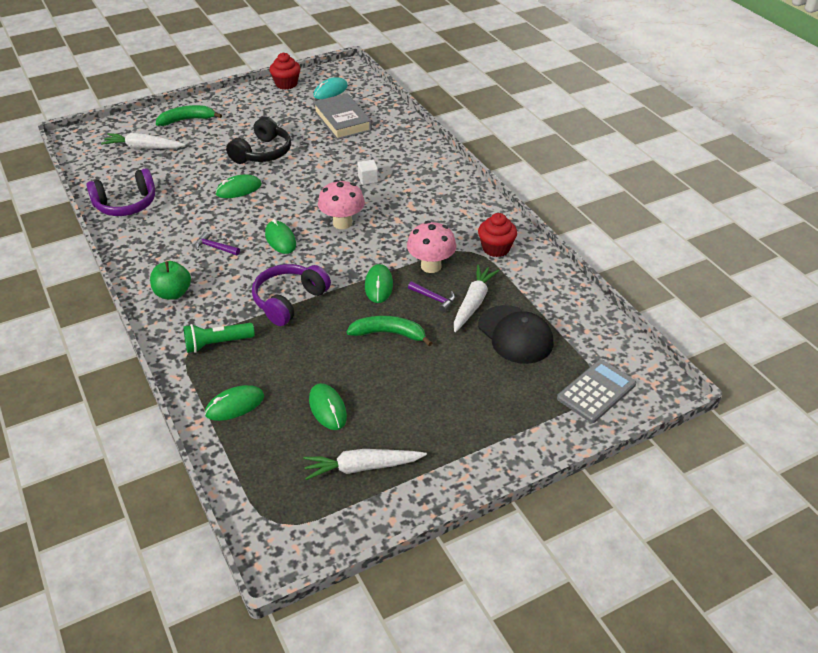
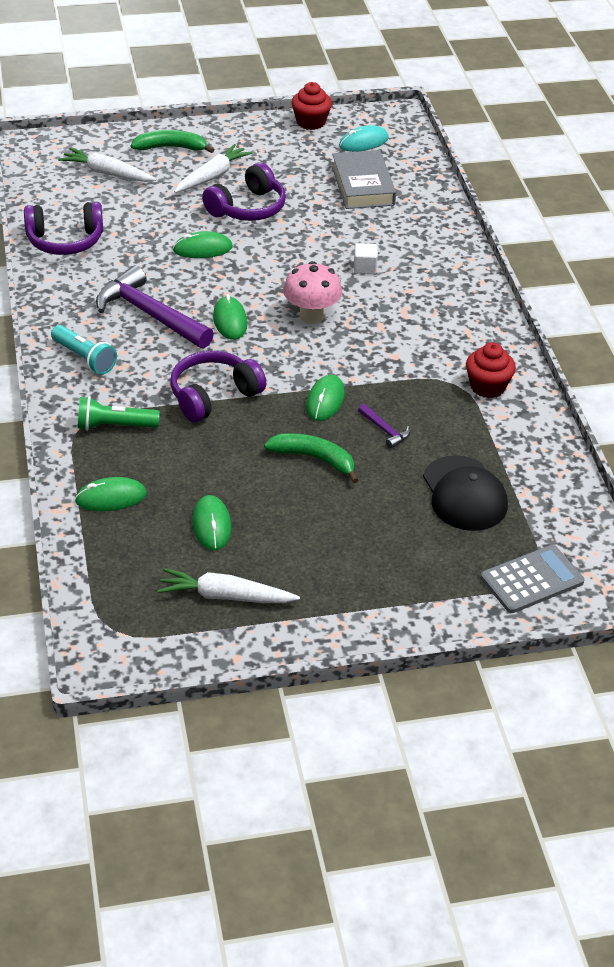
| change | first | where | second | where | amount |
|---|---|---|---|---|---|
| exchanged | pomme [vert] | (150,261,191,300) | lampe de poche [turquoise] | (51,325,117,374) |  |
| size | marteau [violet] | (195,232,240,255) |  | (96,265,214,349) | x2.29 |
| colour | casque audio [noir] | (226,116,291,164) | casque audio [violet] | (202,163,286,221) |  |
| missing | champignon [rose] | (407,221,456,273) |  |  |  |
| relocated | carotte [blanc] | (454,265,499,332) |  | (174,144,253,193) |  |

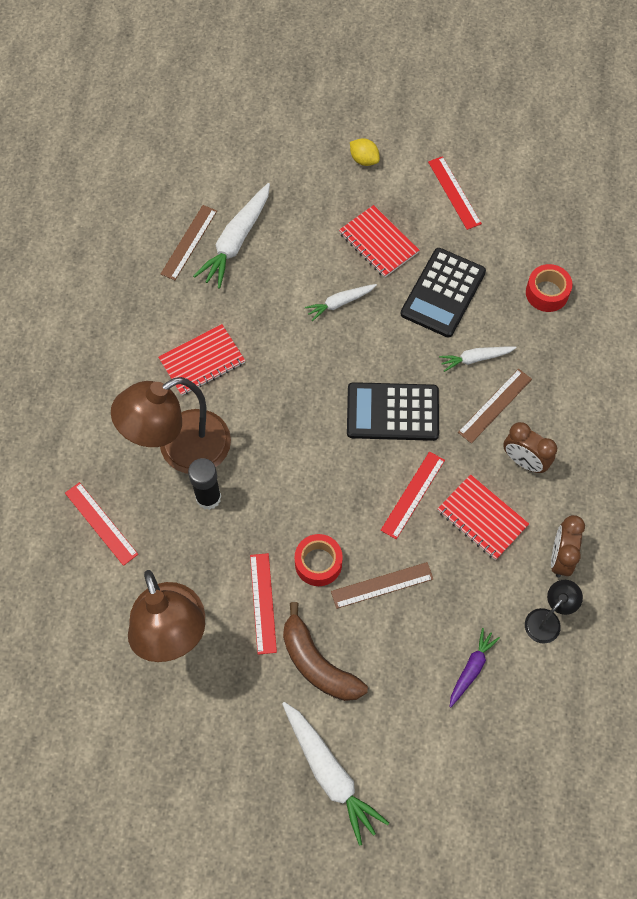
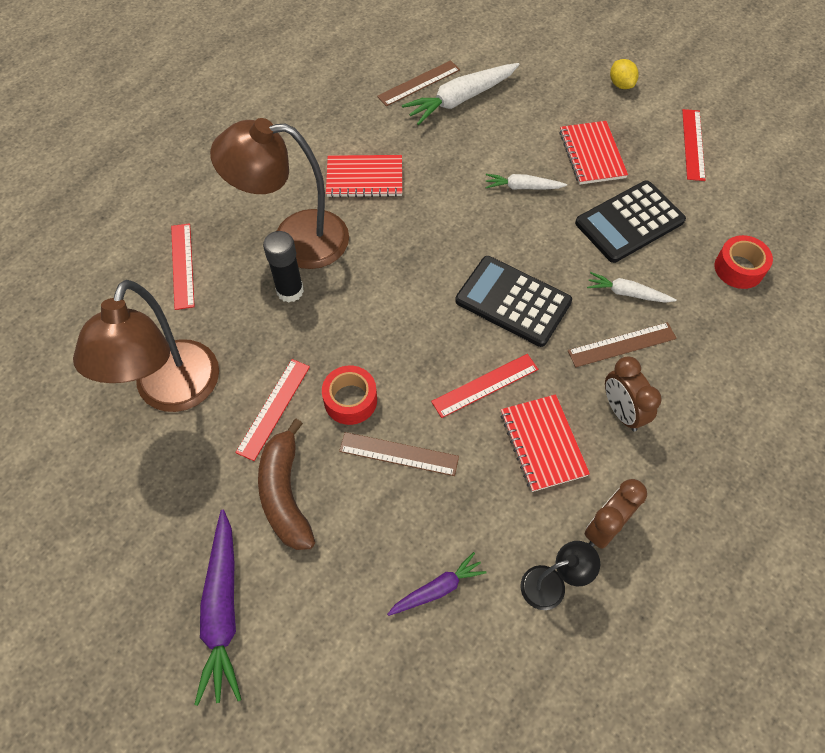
| change | first | where | second | where | amount |
|---|---|---|---|---|---|
| colour | carotte [blanc] | (282,702,389,846) | carotte [violet] | (194,510,242,706) |  |

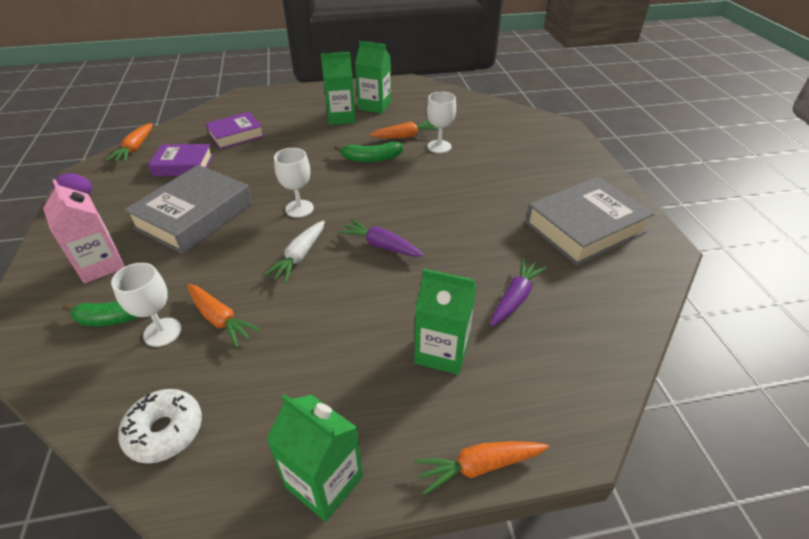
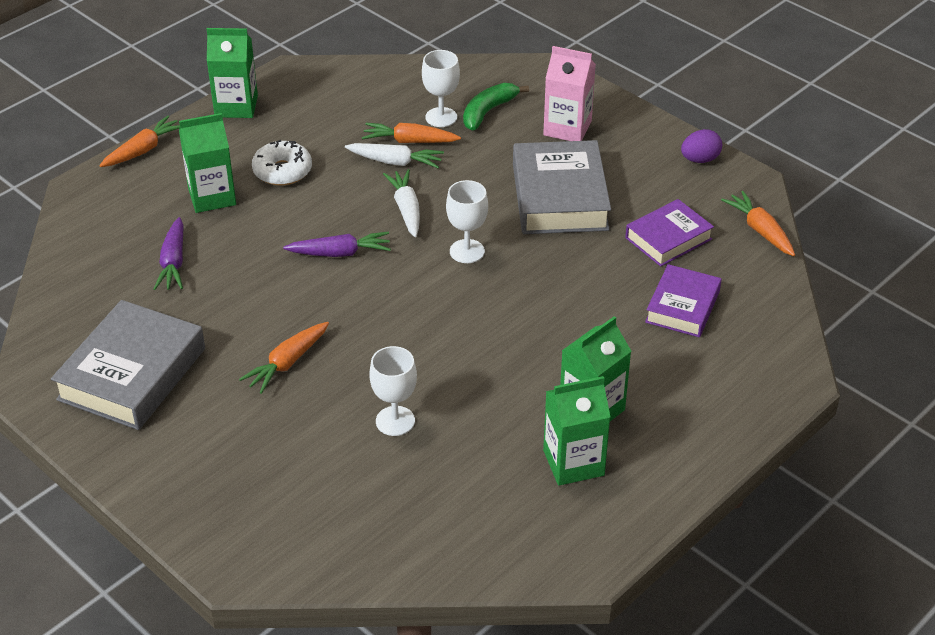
| change | first | where | second | where | amount |
|---|---|---|---|---|---|
| relocated | beignet [blanc] | (118,389,202,464) |  | (252,140,312,186) |  |
| missing | banane [vert] | (334,142,404,162) |  |  |  |
| relocated | carotte [orange] | (369,121,439,139) |  | (239,322,329,394) |  |
| appeared |  |  | carotte [blanc] | (345,143,444,168) |  |

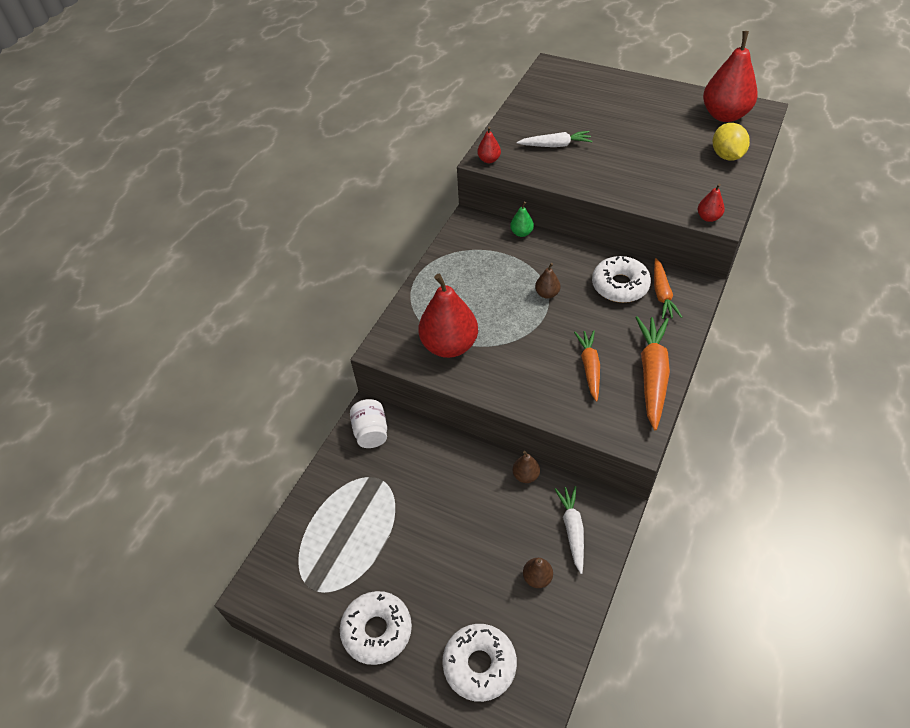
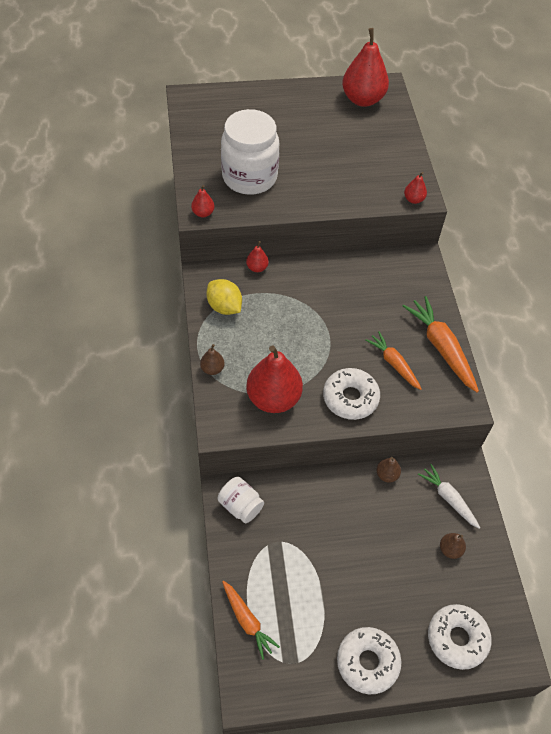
| change | first | where | second | where | amount |
|---|---|---|---|---|---|
| colour | poire [vert] | (510,201,534,237) | poire [rouge] | (246,241,269,272) |  |
| exchanged | carotte [blanc] | (517,131,592,147) | bocal [blanc] | (221,109,279,195) |  |
| relocated | poire [marron] | (535,263,561,299) |  | (200,344,225,375) |  |
| relocated | beignet [blanc] | (592,256,651,303) |  | (323,368,380,420) |  |
| relocated | carotte [orange] | (654,258,682,319) |  | (222,580,280,660) |  |
| relocated | citron [jaune] | (713,123,750,161) |  | (206,279,242,315) |  |

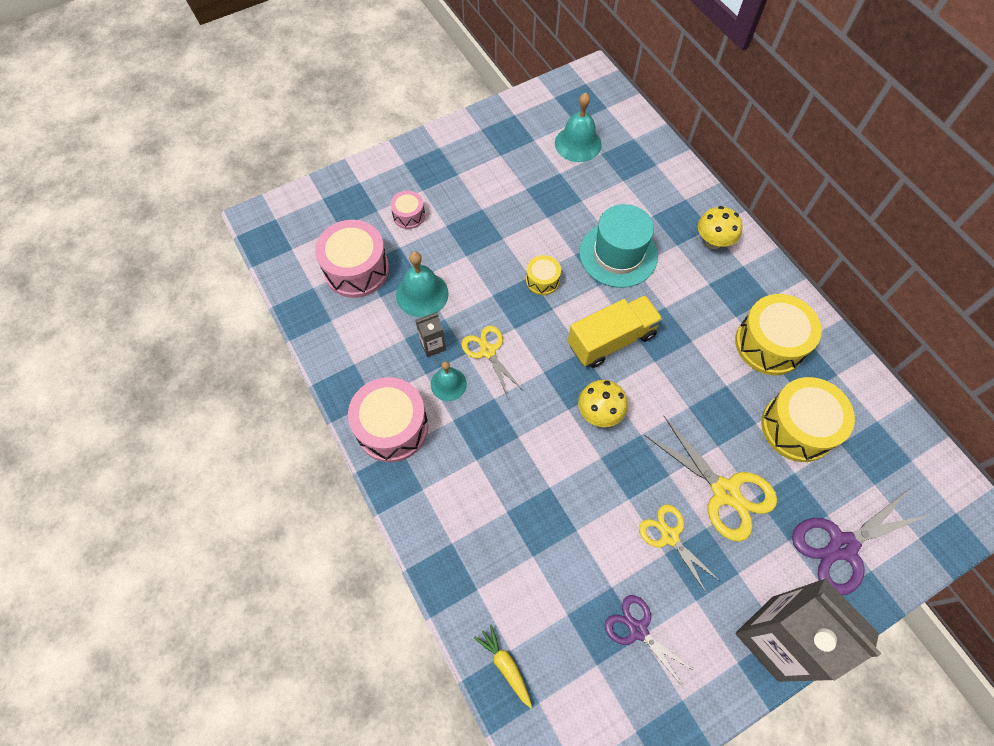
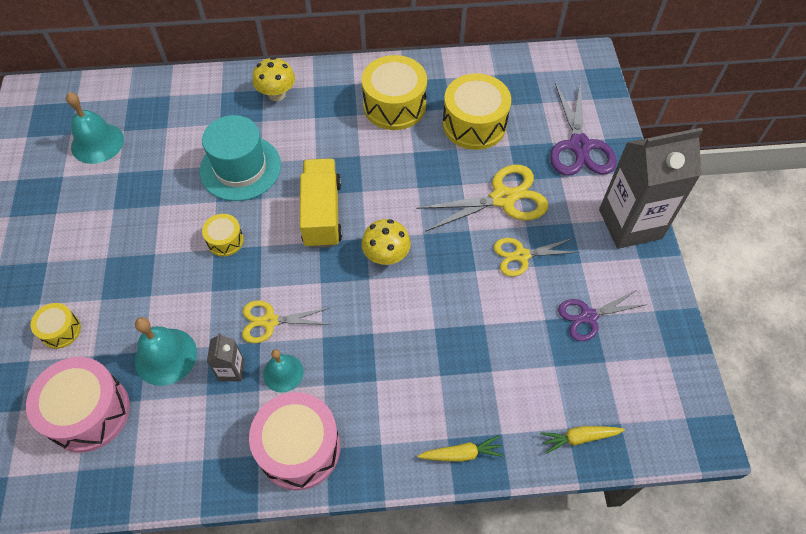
| change | first | where | second | where | amount |
|---|---|---|---|---|---|
| colour | tambour [rose] | (390,191,425,229) | tambour [jaune] | (31,303,81,349) |  |
| appeared |  |  | carotte [jaune] | (418,435,504,462) |  |

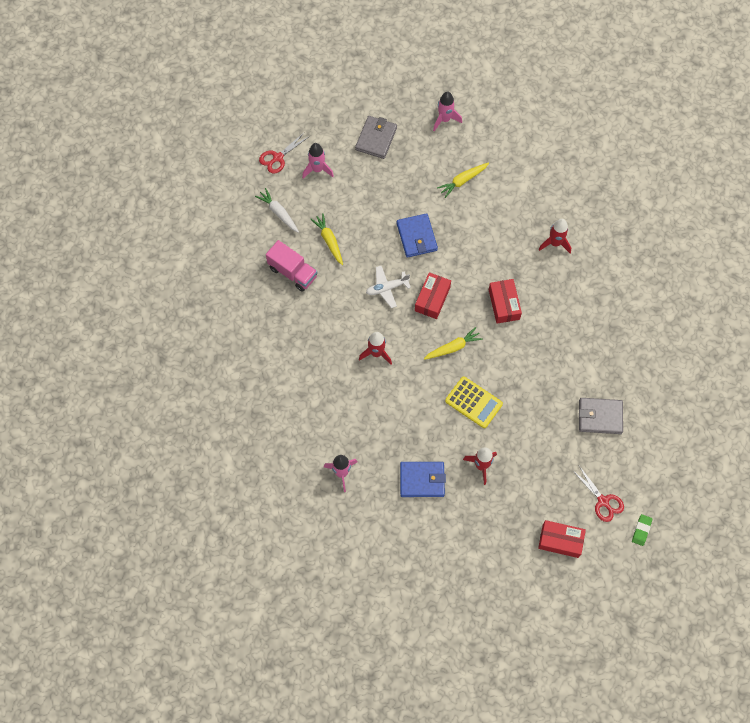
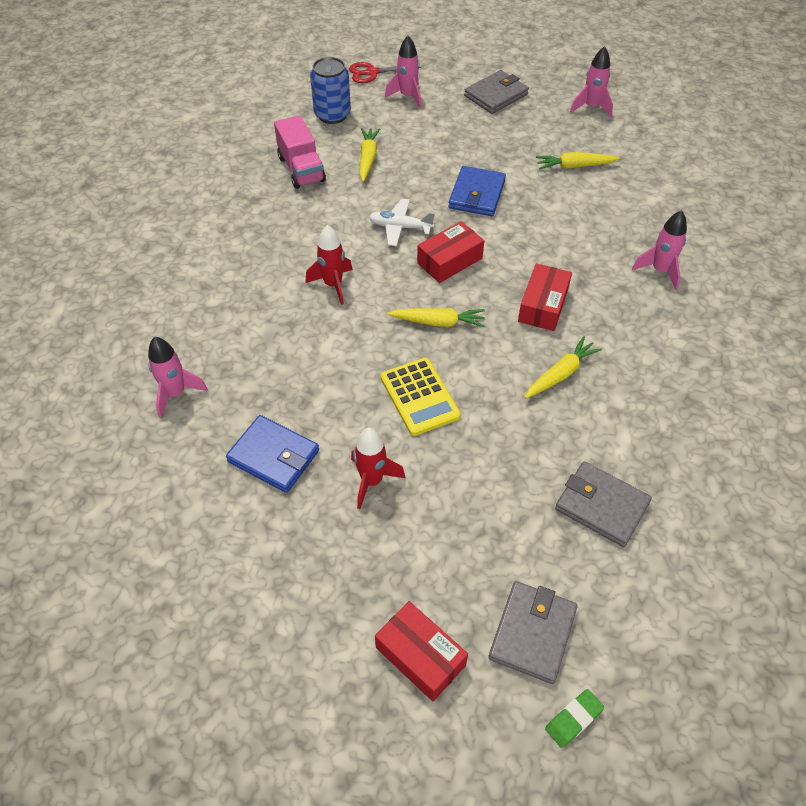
| change | first | where | second | where | amount |
|---|---|---|---|---|---|
| exchanged | carotte [blanc] | (255,188,299,233) | canette [bleu] | (310,57,351,124) |  |
| colour | fusée [rouge] | (539,219,571,253) | fusée [rose] | (632,210,687,290) |  |
| exchanged | ciseaux [rouge] | (572,466,624,522) | portefeuille [gris] | (488,581,578,684) |  |
| appeared |  |  | carotte [jaune] | (525,336,602,398) |  |

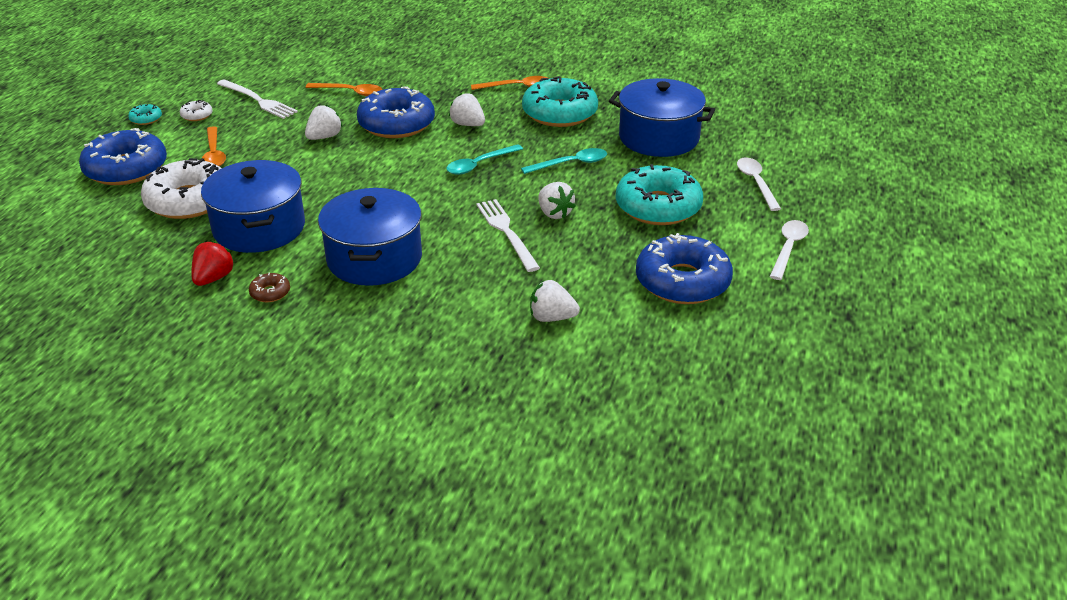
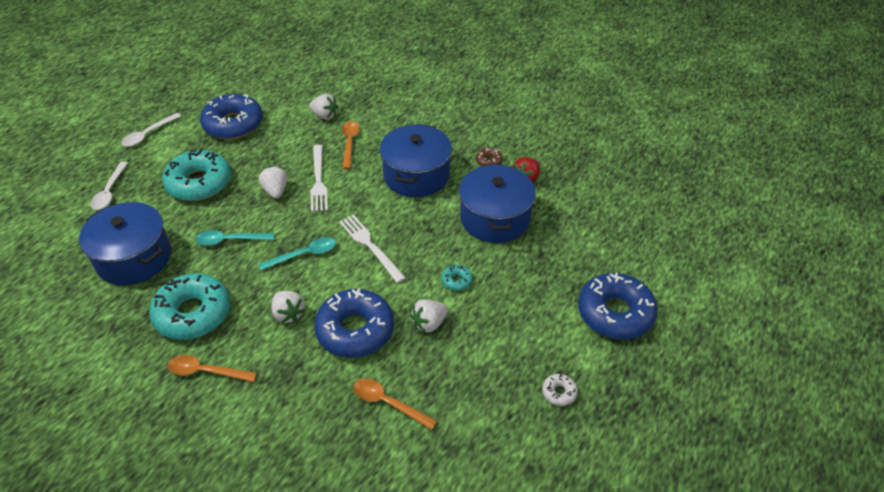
| change | first | where | second | where | amount |
|---|---|---|---|---|---|
| relocated | beignet [turquoise] | (128,104,162,125) |  | (441,265,472,291) |  |
| missing | beignet [blanc] | (141,158,222,219) |  |  |  |
| relocated | cuillère [orange] | (202,126,226,166) |  | (342,121,360,169) |  |
| relocated | fourchette [blanc] | (217,79,298,119) |  | (339,214,406,283) |  |

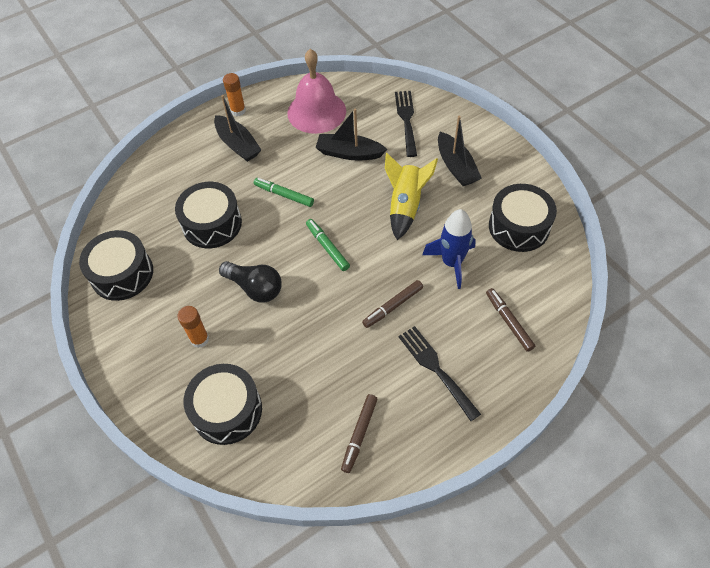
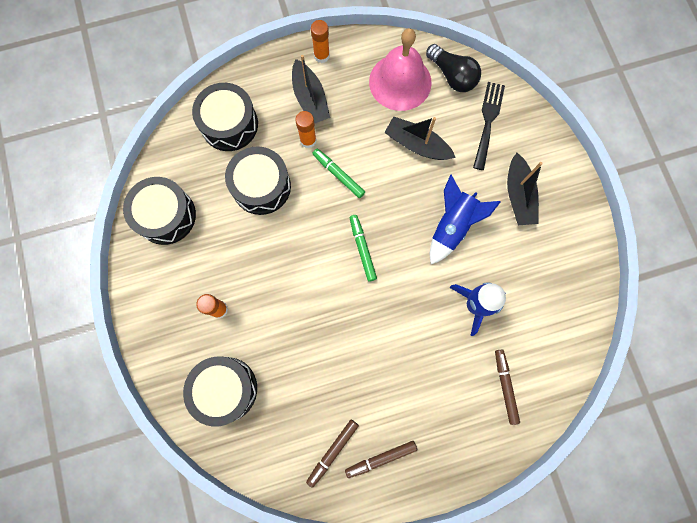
| change | first | where | second | where | amount |
|---|---|---|---|---|---|
| relocated | ampoule [noir] | (219,261,282,302) |  | (426,44,481,92) |  |
| relocated | feutre [marron] | (362,280,423,328) |  | (345,441,417,478) |  |
| colour | fusée [jaune] | (385,153,438,240) | fusée [bleu] | (430,175,501,264) |  |
| missing | fourchette [noir] | (398,326,481,421) |  |  |  |
| relocated | tambour [noir] | (489,184,557,252) |  | (192,83,258,151) |  |
| appeared |  |  | bâton de colle [orange] | (295,111,317,148) |  |

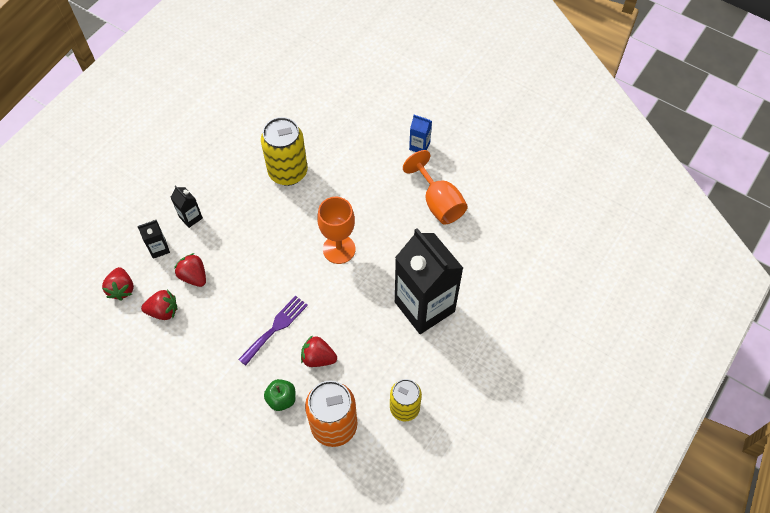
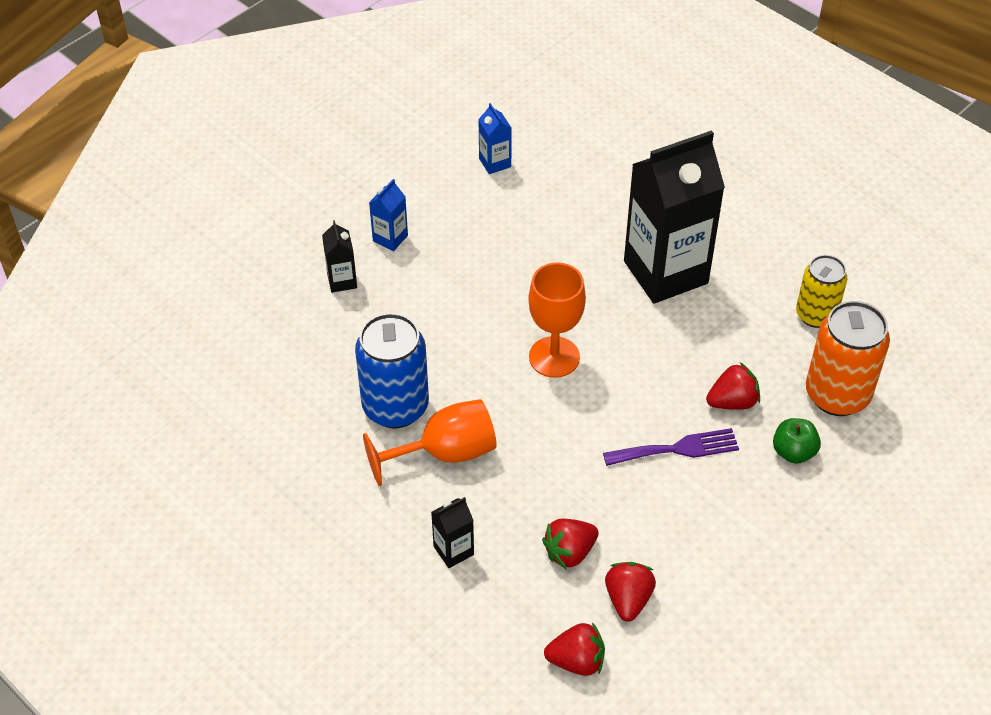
| change | first | where | second | where | amount |
|---|---|---|---|---|---|
| relocated | brique de lait [noir] | (137,220,170,259) |  | (322,220,357,293) |  |
| spun | fourchette [violet] | (238,296,308,366) |  | (603,428,739,466) | 120 degrees clockwise |
| colour | canette [jaune] | (261,117,308,186) | canette [bleu] | (355,313,429,428) |  |
| spun | fraise [rouge] | (301,335,337,367) |  | (706,363,760,410) | 135 degrees counterclockwise |
| relocated | verre à pied [orange] | (403,150,468,225) |  | (363,399,497,486) |  |
| appeared |  |  | brique de lait [bleu] | (478,103,512,174) |  |

